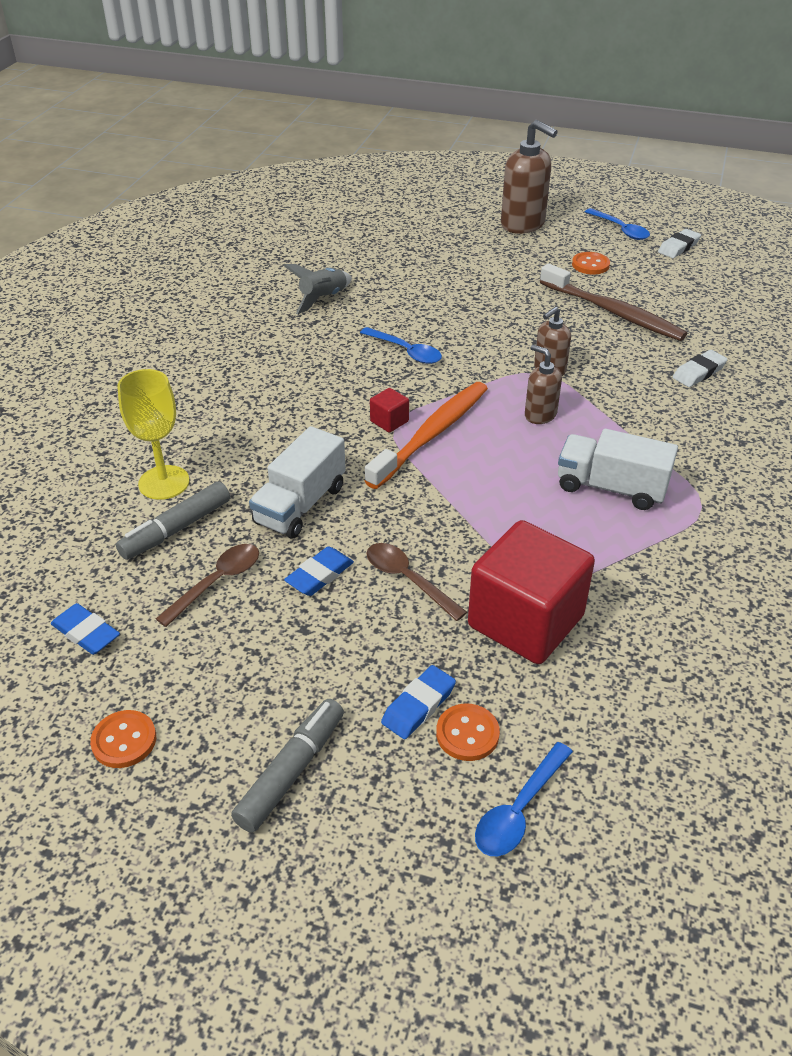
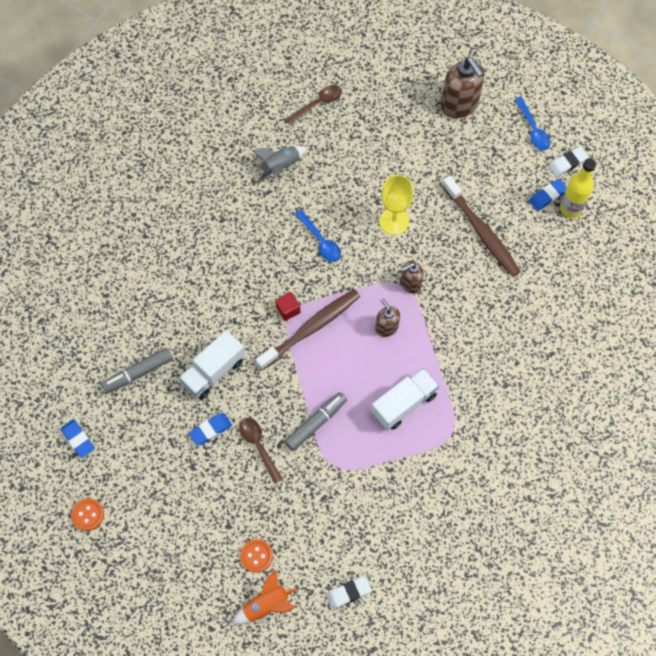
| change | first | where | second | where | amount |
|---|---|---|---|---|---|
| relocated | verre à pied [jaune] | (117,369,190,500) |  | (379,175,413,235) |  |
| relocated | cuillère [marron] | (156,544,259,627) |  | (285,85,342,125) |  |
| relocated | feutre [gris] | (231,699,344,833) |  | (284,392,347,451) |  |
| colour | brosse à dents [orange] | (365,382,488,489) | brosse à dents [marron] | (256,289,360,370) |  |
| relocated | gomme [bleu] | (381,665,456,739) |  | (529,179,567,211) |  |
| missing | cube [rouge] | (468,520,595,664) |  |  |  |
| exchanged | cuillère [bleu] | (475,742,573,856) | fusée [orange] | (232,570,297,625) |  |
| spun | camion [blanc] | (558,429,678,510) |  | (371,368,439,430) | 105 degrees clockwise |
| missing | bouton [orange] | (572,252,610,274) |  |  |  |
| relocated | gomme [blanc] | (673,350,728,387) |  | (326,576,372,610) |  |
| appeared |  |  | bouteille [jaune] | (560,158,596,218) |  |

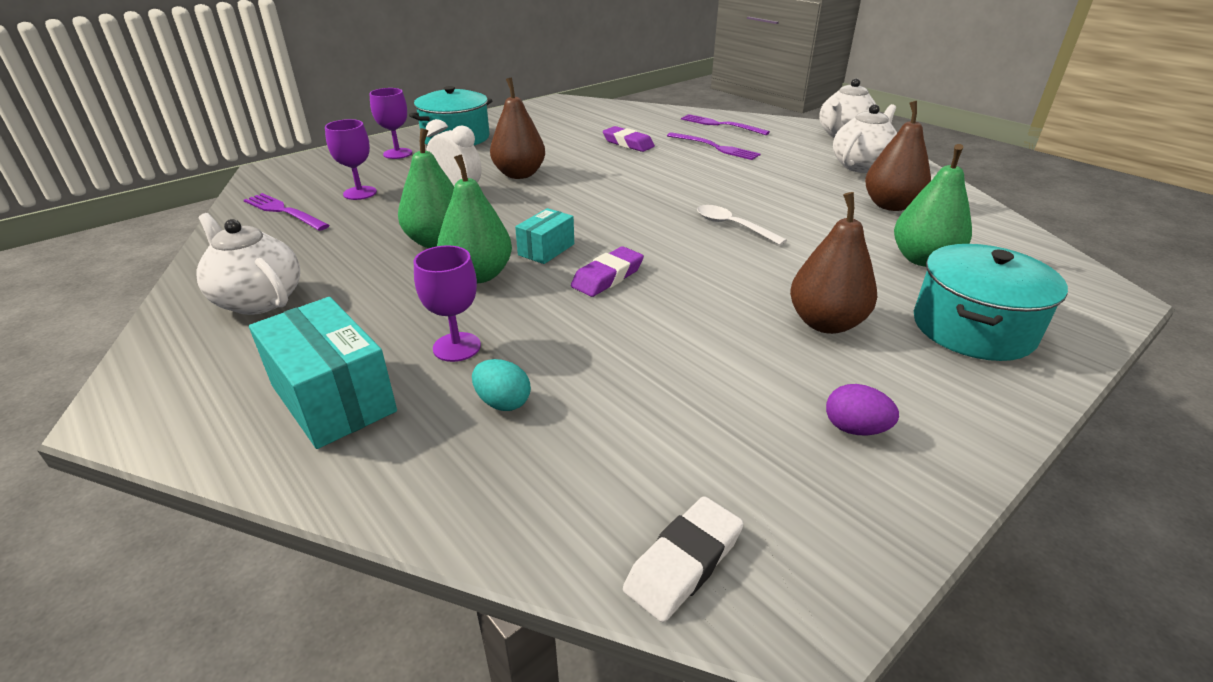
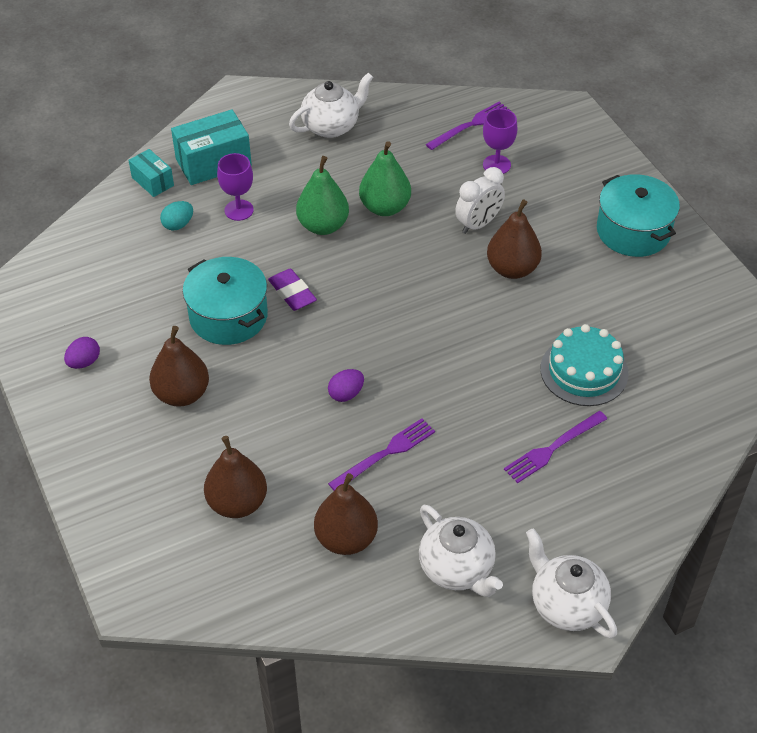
| change | first | where | second | where | amount |
|---|---|---|---|---|---|
| missing | verre à pied [violet] | (369,88,412,159) |  |  |  |
| relocated | boîte [turquoise] | (515,208,574,264) |  | (128,149,174,197) |  |
| exchanged | gomme [violet] | (603,126,655,152) | gâteau [turquoise] | (540,324,629,406) |  |
| missing | gomme [blanc] | (623,496,744,622) |  |  |  |
| relocated | fourchette [violet] | (681,114,770,135) |  | (328,418,435,491) |  |
| exchanged | cuillère [blanc] | (697,205,787,245) | œuf [violet] | (328,369,364,402) |  |
| colour | poire [vert] | (894,144,972,267) | poire [marron] | (204,436,267,518) |  |
| relocated | marmite [turquoise] | (914,244,1068,361) |  | (183,257,268,345) |  |

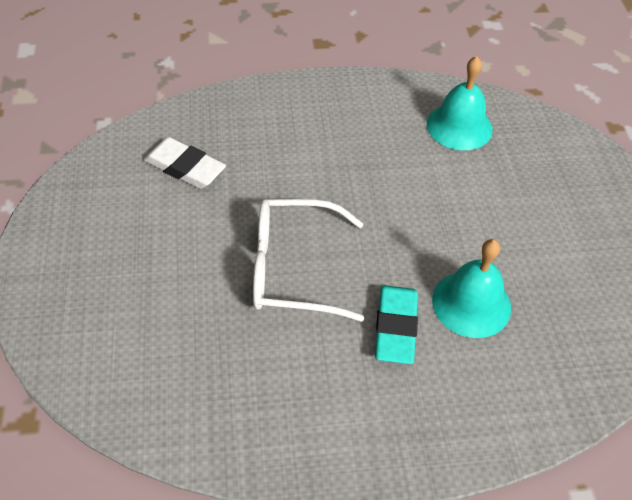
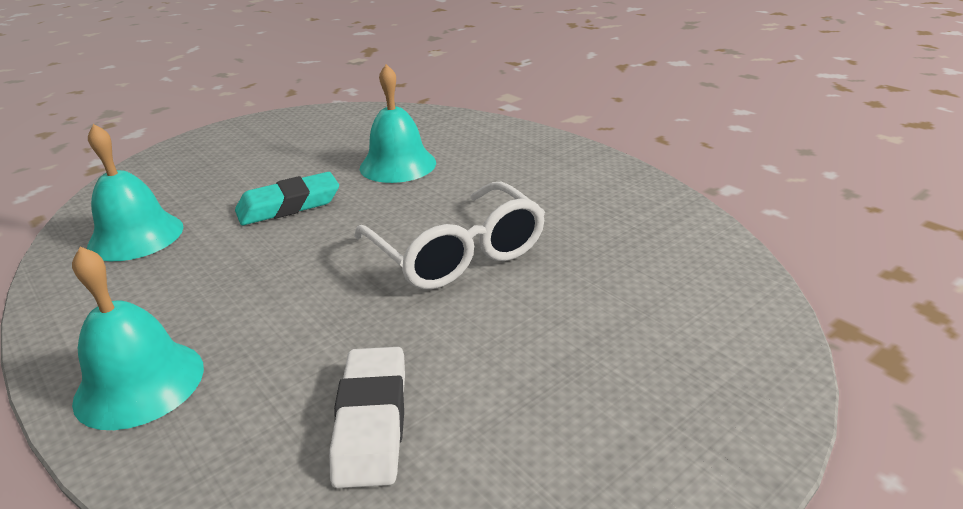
| change | first | where | second | where | amount |
|---|---|---|---|---|---|
| relocated | gomme [turquoise] | (375,285,418,364) |  | (235,172,339,225) |  |
| appeared |  |  | cloche [turquoise] | (72,247,204,430) |  |

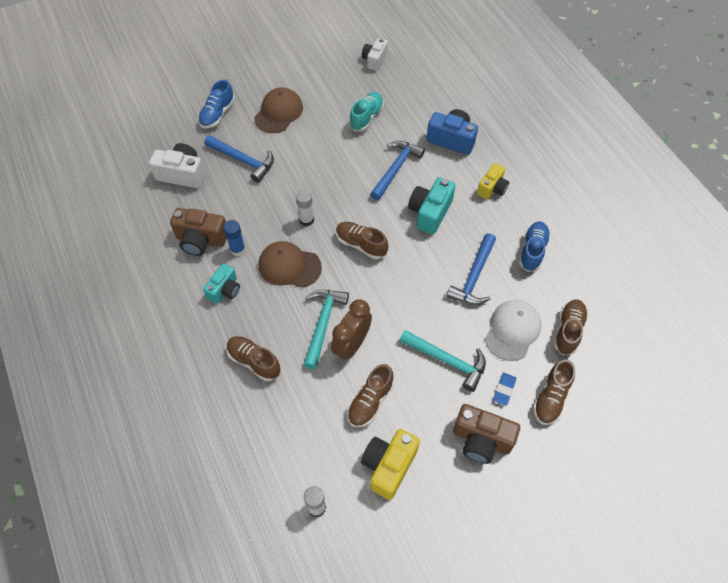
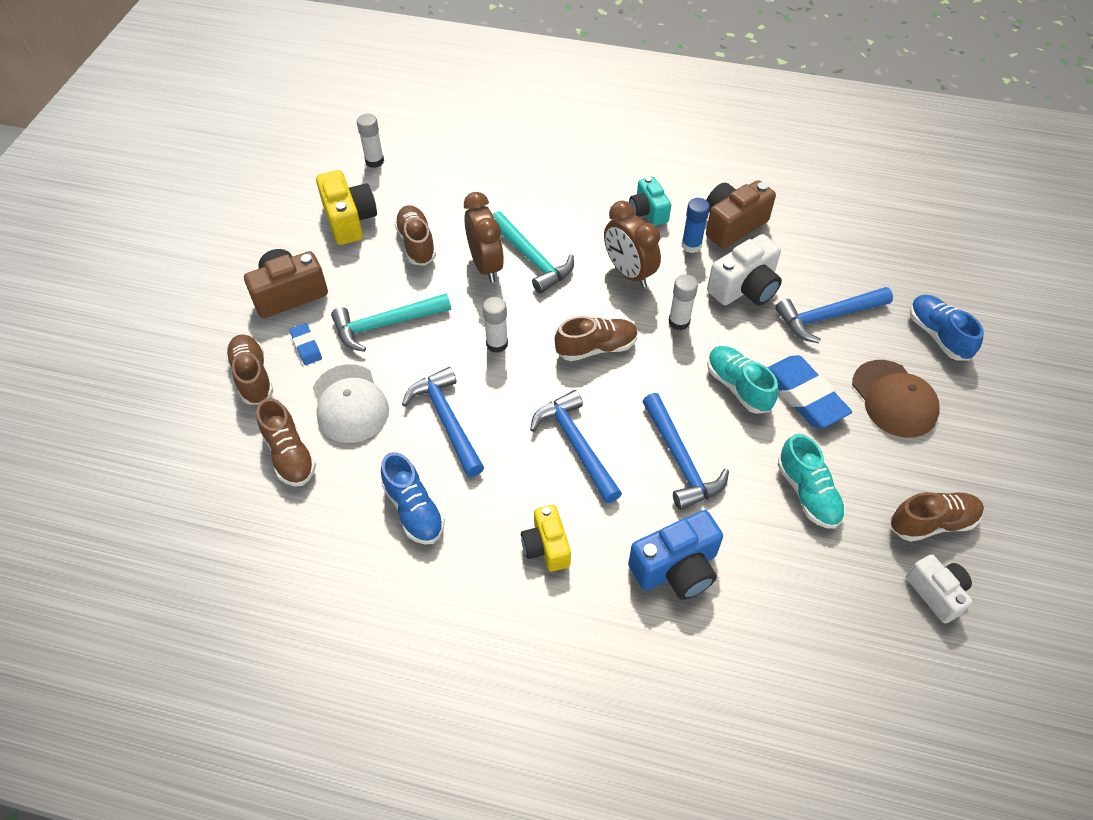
| change | first | where | second | where | amount |
|---|---|---|---|---|---|
| relocated | appareil photo [blanc] | (149,143,205,188) |  | (707,234,782,305) |  |
| relocated | chaussure [marron] | (227,336,281,381) |  | (891,492,984,542) |  |
| exchanged | casquette [marron] | (259,241,322,288) | réveil [marron] | (604,201,661,288) |  |
| exchanged | appareil photo [turquoise] | (408,177,455,234) | marteau [bleu] | (530,390,622,503) |  |
| appeared |  |  | bâton de colle [blanc] | (483,297,508,353) |  |
| appeared |  |  | chaussure [turquoise] | (707,346,779,414) |  |
| appeared |  |  | gomme [bleu] | (767,355,852,428) |  |

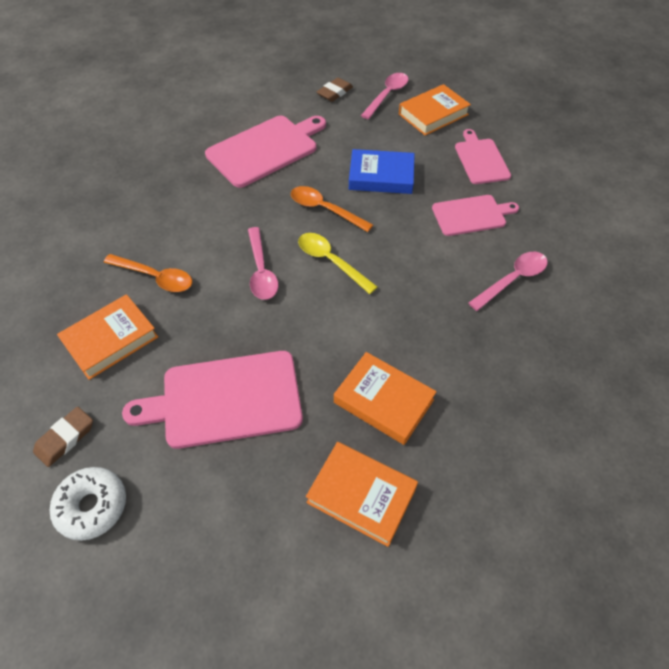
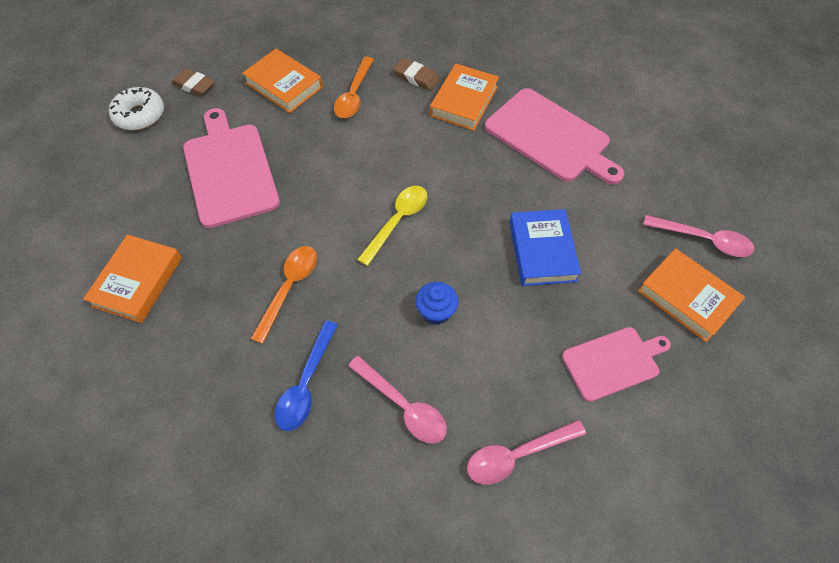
| change | first | where | second | where | amount |
|---|---|---|---|---|---|
| relocated | cuillère [rose] | (248,227,279,300) |  | (467,420,586,485) |  |
| relocated | cuillère [orange] | (291,186,373,232) |  | (251,246,317,344) |  |
| relocated | gomme [marron] | (317,78,353,102) |  | (393,58,440,91) |  |
| relocated | livre [orange] | (334,352,437,445) |  | (430,64,499,131) |  |
| missing | planche à découper [rose] | (432,195,519,236) |  |  |  |
| appeared |  |  | cuillère [bleu] | (275,321,338,431) |  |
| appeared |  |  | muffin [bleu] | (416,282,458,325) |  |

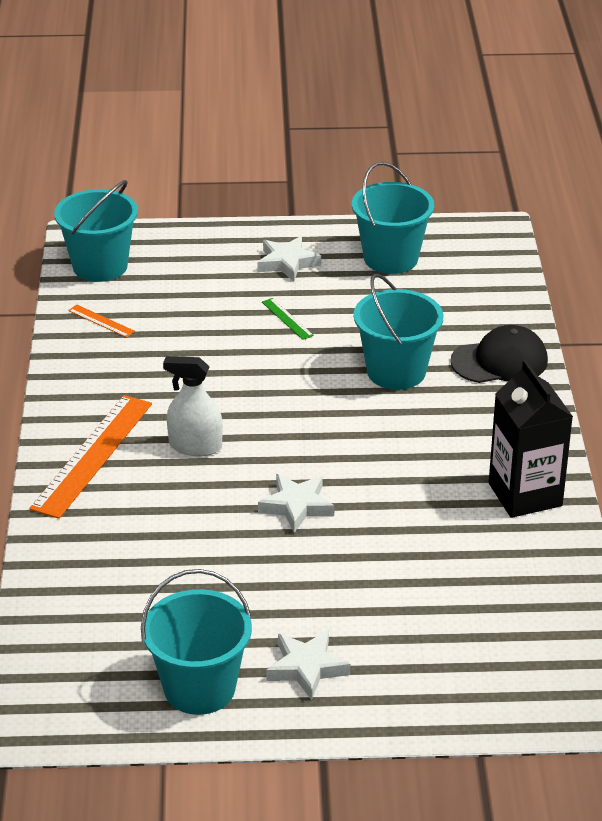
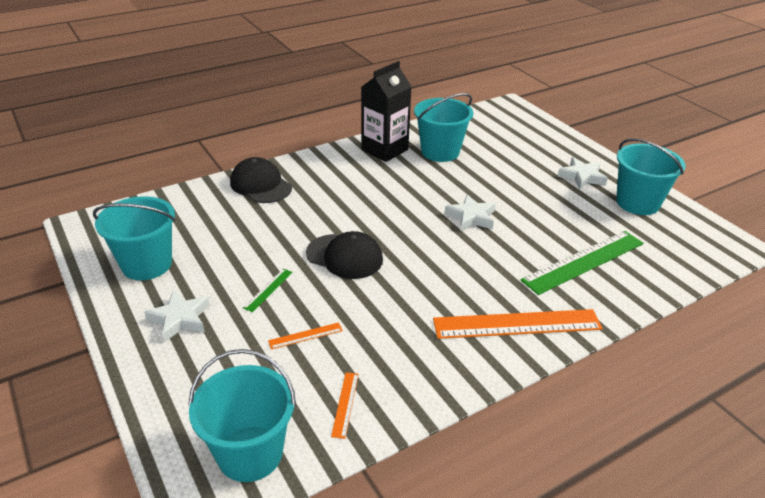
| change | first | where | second | where | amount |
|---|---|---|---|---|---|
| missing | vaporisateur [blanc] | (163,356,223,456) |  |  |  |
| relocated | seau [turquoise] | (354,274,444,390) |  | (414,93,473,162) |  |
| appeared |  |  | règle [orange] | (268,322,343,349) |  |
| appeared |  |  | casquette [noir] | (306,231,383,279) |  |
| appeared |  |  | règle [vert] | (521,231,644,295) |  |

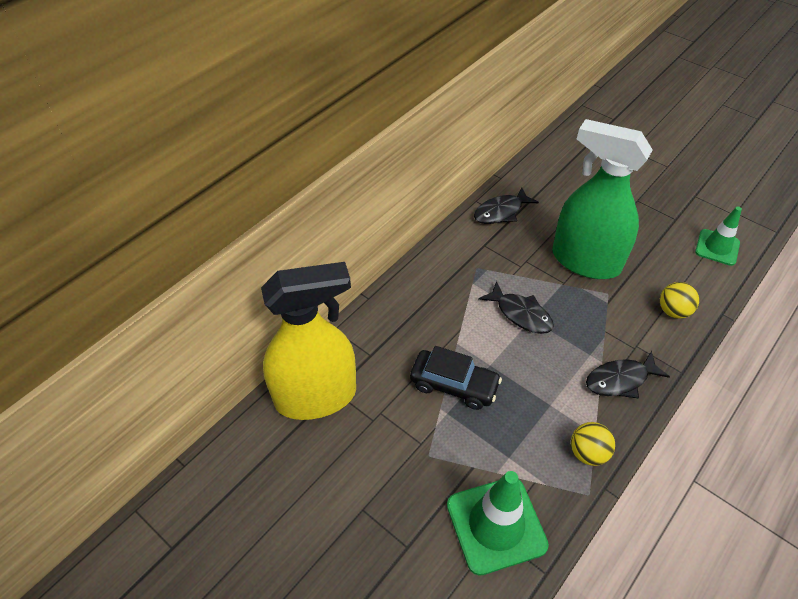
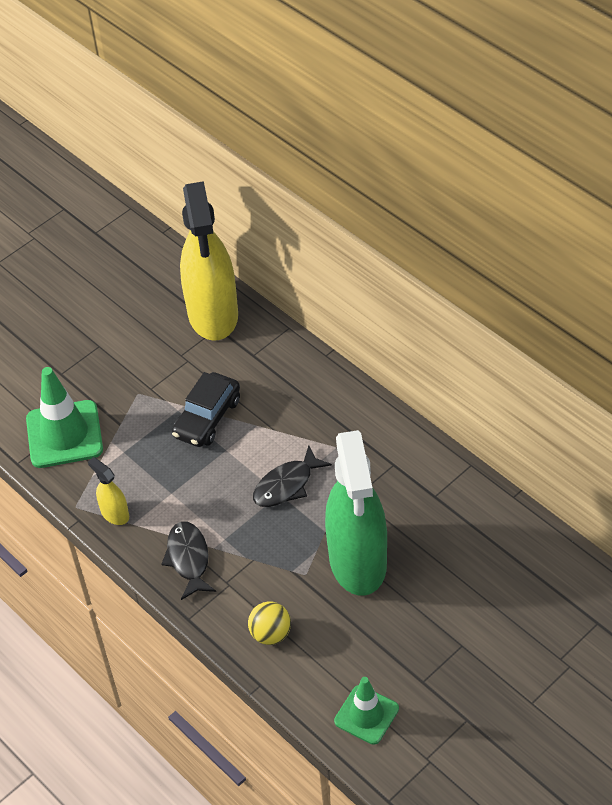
| change | first | where | second | where | amount |
|---|---|---|---|---|---|
| missing | poisson [noir] | (474,187,539,224) |  |  |  |
| spun | vaporisateur [vert] | (552,119,653,279) |  | (325,430,387,596) | 135 degrees clockwise |
| exchanged | balle [jaune] | (571,422,615,466) | vaporisateur [jaune] | (88,457,129,525) |  |

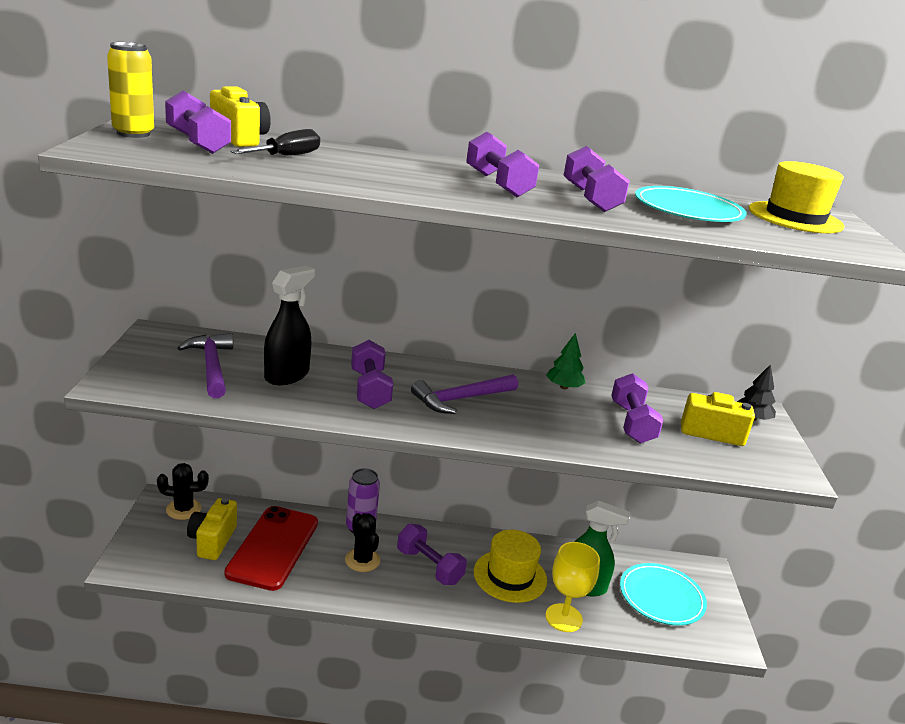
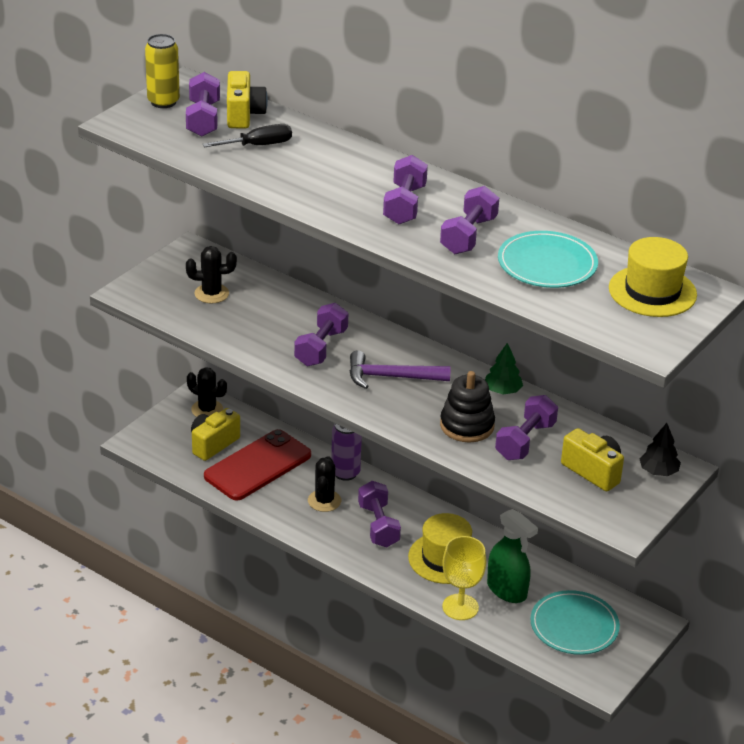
| change | first | where | second | where | amount |
|---|---|---|---|---|---|
| exchanged | marteau [violet] | (177,333,233,398) | cactus [noir] | (186,246,237,304) |  |
| missing | vaporisateur [noir] | (264,266,315,385) |  |  |  |
| appeared |  |  | jouet à empiler [noir] | (440,371,495,443) |  |

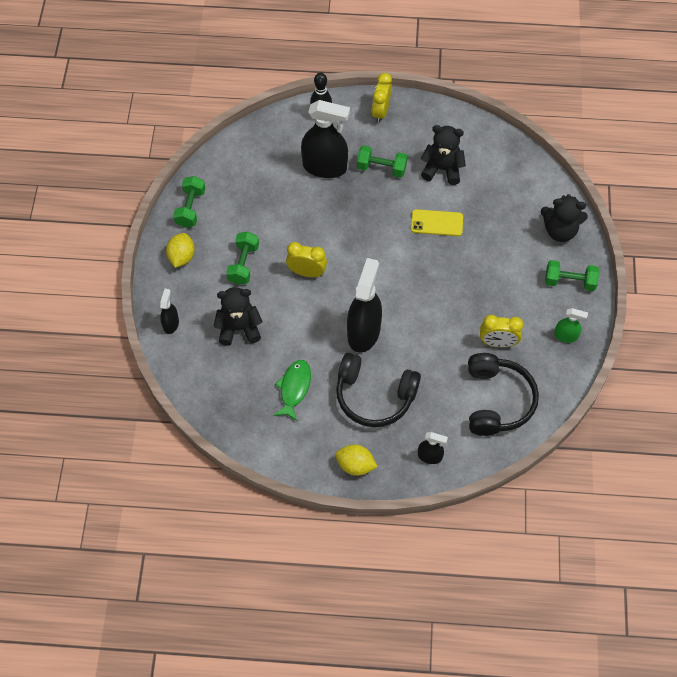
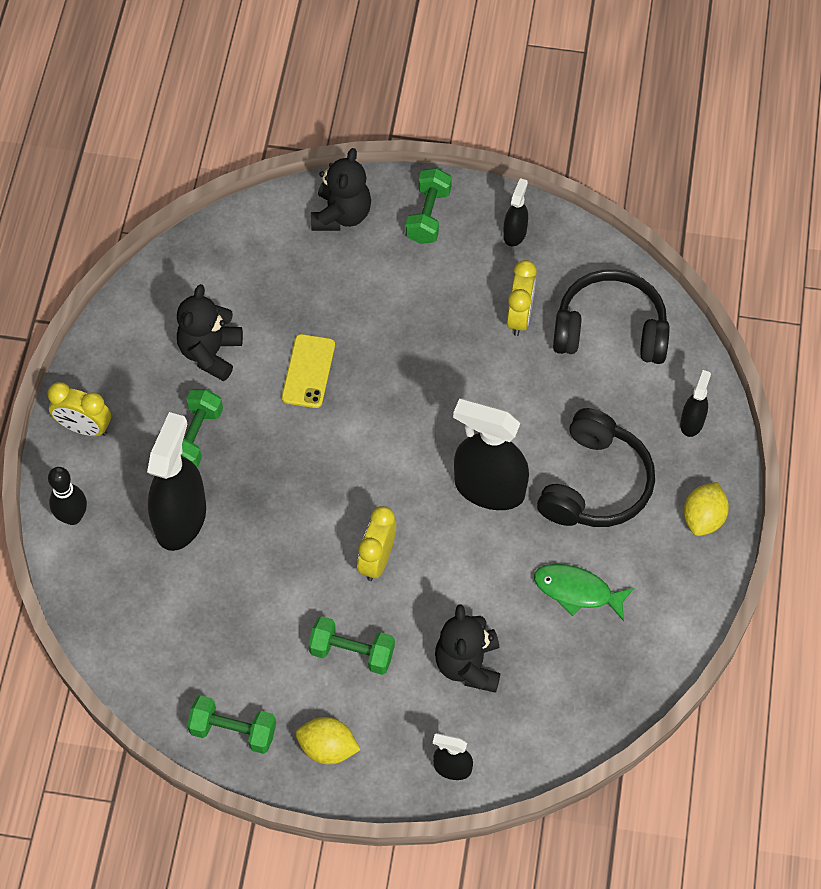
| change | first | where | second | where | amount |
|---|---|---|---|---|---|
| colour | vaporisateur [vert] | (554,308,588,343) | vaporisateur [noir] | (503,178,528,247) |  |

